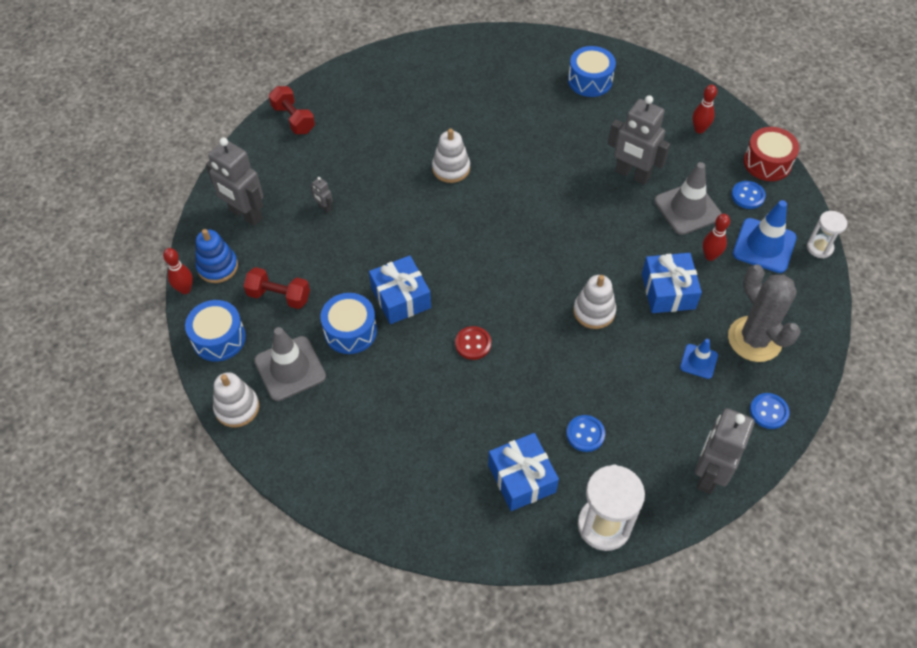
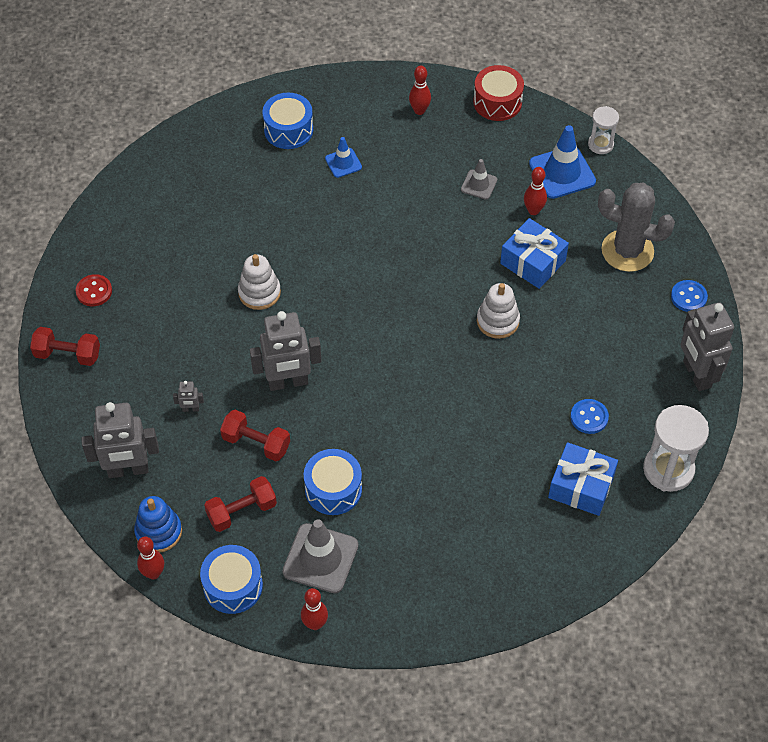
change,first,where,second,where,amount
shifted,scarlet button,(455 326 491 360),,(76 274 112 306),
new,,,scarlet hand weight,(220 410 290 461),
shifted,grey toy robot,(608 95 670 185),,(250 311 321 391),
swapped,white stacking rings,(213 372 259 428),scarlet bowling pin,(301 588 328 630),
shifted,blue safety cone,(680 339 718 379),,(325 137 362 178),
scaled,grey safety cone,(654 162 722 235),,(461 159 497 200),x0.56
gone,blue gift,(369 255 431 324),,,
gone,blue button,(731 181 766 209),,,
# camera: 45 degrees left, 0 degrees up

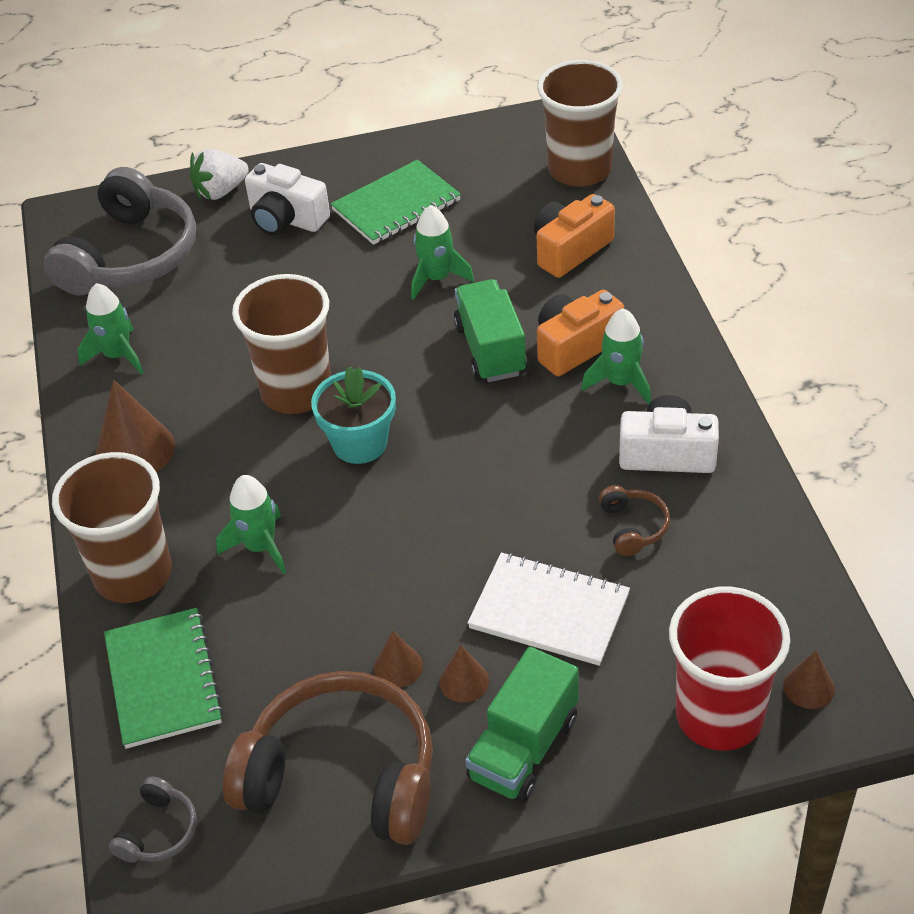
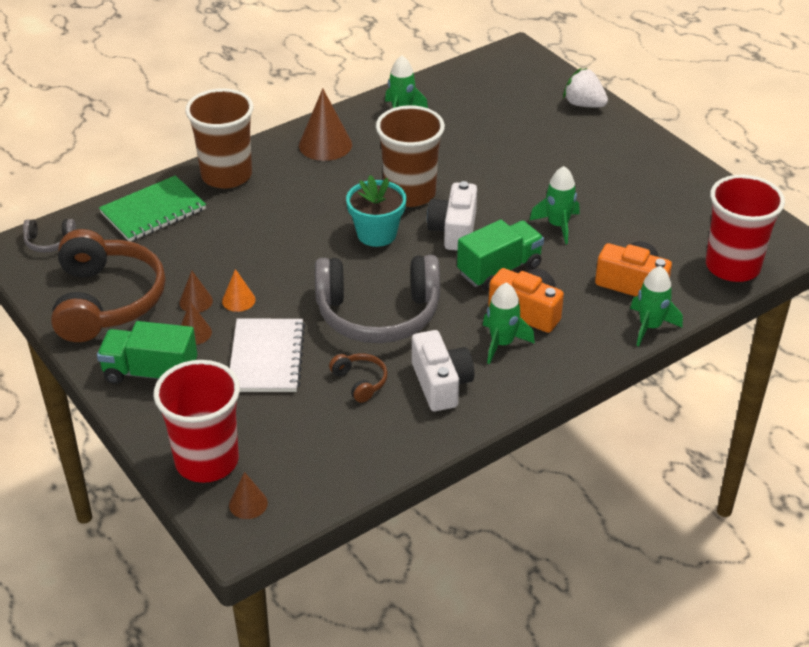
change,first,where,second,where,amount
new,,,orange-coloured solid cone,(222 269 255 312),
shifted,grey headphones,(44 167 196 296),,(315 255 440 343),
rotated,russet headphones,(599 485 670 556),,(329 353 388 403),90 degrees counterclockwise
shifted,white camera,(245 163 330 236),,(427 181 477 251),
shifted,emerald spaceship,(216 475 286 574),,(630 266 683 346),
repainted,russet beaker,(537 60 623 187),scarlet beaker,(706 175 785 282),
gone,emerald notepad,(330 160 461 245),,,
# camera: 65 degrees right, 5 degrees down

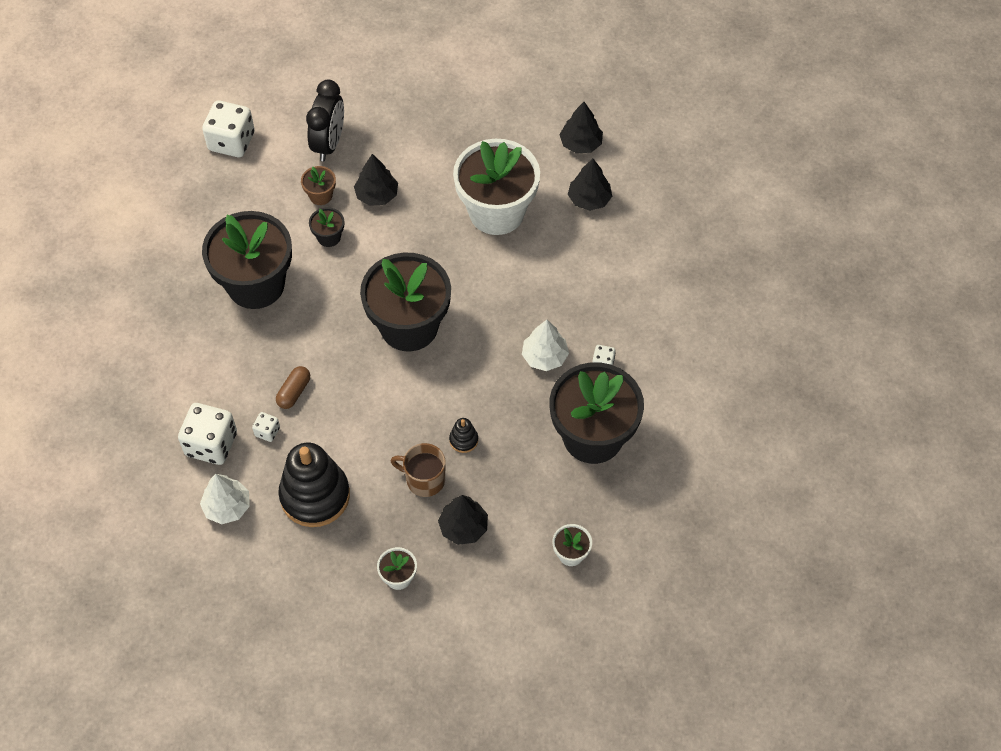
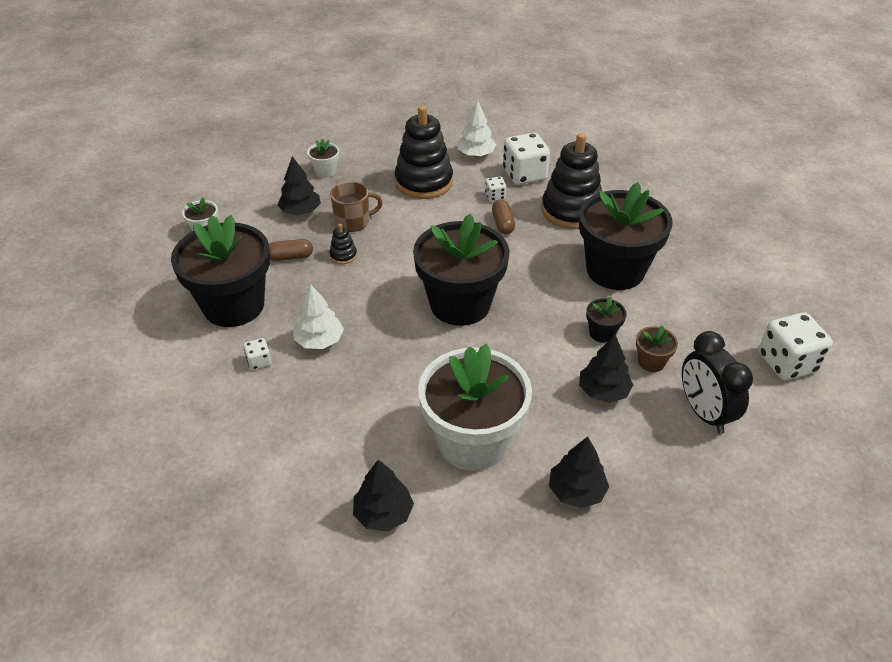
change,first,where,second,where,amount
new,,,russet pill shape,(269 239 313 261),
new,,,ebony stacking rings,(542 133 602 229),
shifted,ebony toy tree,(559 102 603 154),,(549 436 609 508),
# camera: 145 degrees right, 15 degrees down

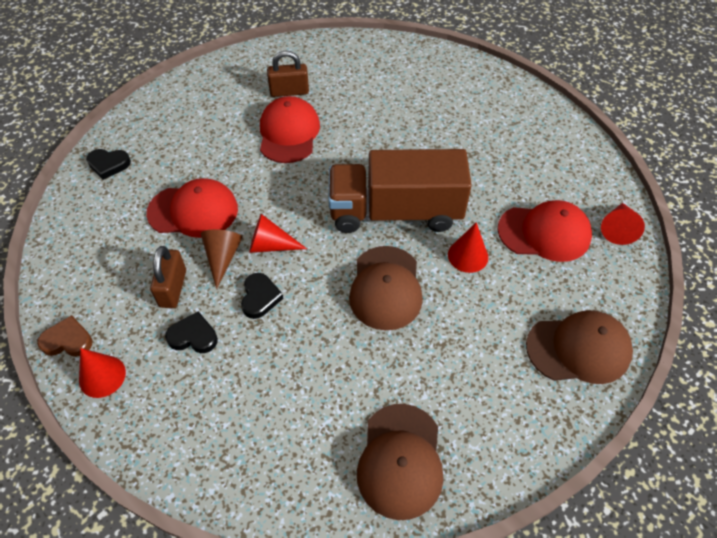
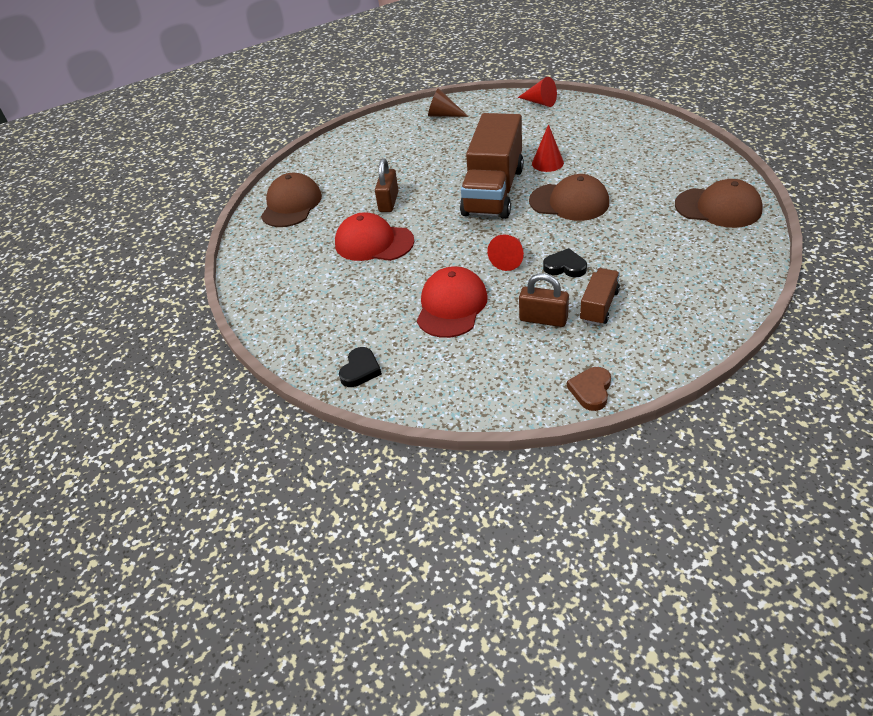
change,first,where,second,where,amount
shifted,russet baseball cap,(526 310 633 384),,(261 173 322 227),
shifted,russet lock,(267 51 309 97),,(375 158 399 212),
shifted,russet solid cone,(201 229 242 289),,(428 88 469 117),
swapped,ebony love heart,(165 311 218 353),russet truck,(580 268 620 325),
gone,scarlet solid cone,(79 348 126 398),,,
gone,scarlet baseball cap,(498 200 592 262),,,
# camera: 70 degrees left, 10 degrees down

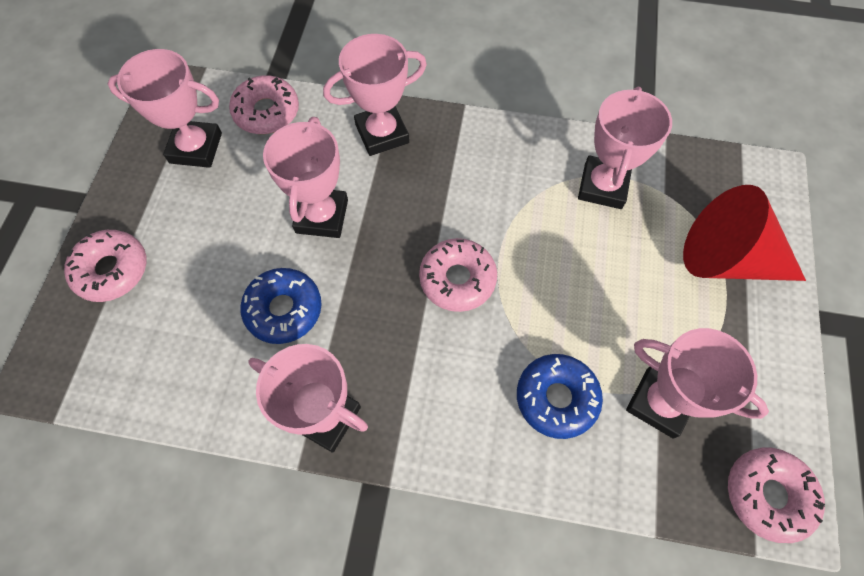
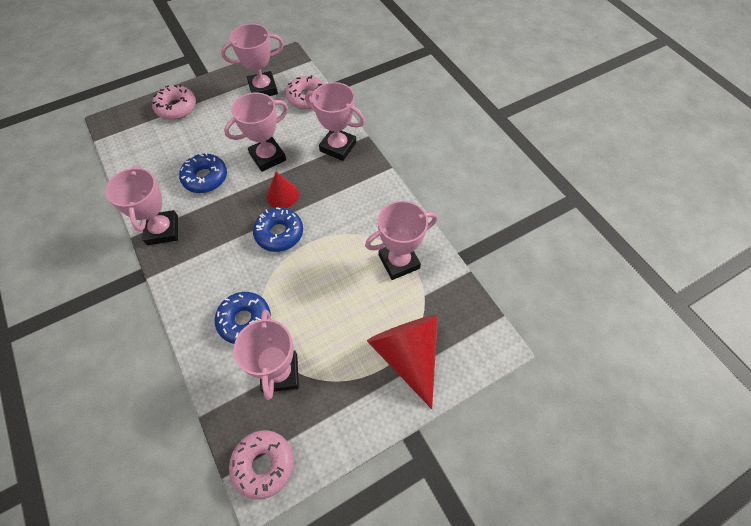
change,first,where,second,where,amount
rotated,rose-pink prize cup,(107 49 222 168),,(221 24 284 96),75 degrees counterclockwise
repainted,rose-pink doughnut,(419 238 497 312),blue doughnut,(253 207 303 252),
new,,,scarlet solid cone,(266 172 299 208),
# camera: 50 degrees right, 5 degrees down

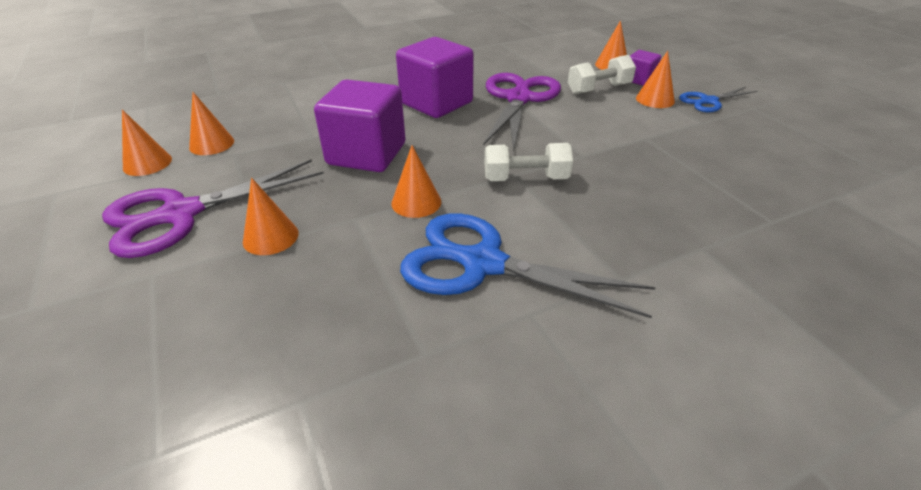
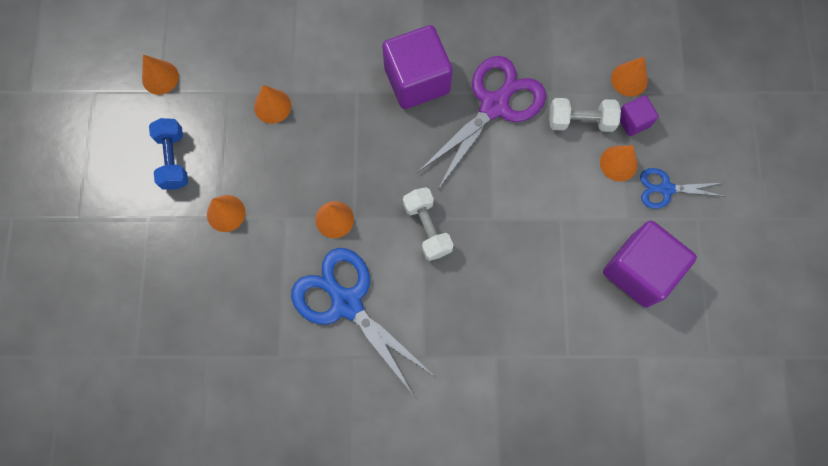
change,first,where,second,where,amount
swapped,royal purple pair of scissors,(102 159 324 258),blue hand weight,(149 118 188 190),
shifted,orange-coloured solid cone,(189 92 234 155),,(254 85 291 124),
rotated,white hand weight,(485 143 573 181),,(403 187 453 261),45 degrees clockwise
shifted,royal purple cube,(314 79 406 172),,(603 221 697 308),
# camera: 25 degrees right, 35 degrees up

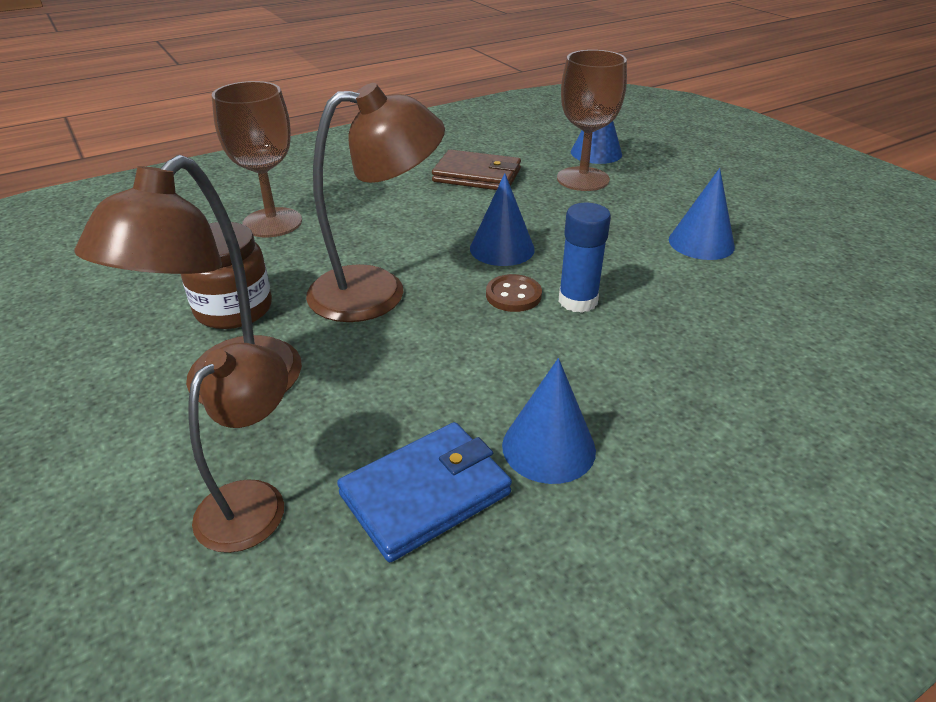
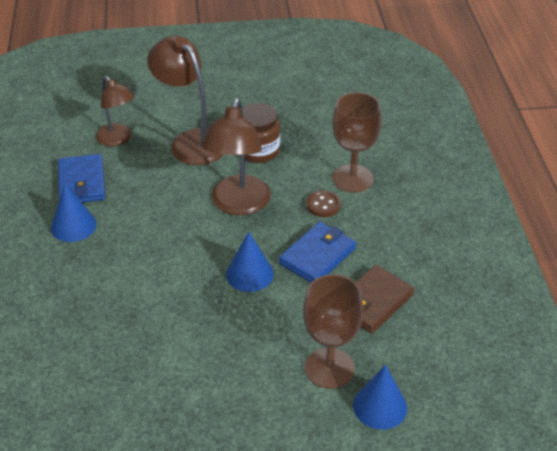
change,first,where,second,where,amount
new,,,blue card wallet,(279 222 356 283),
shifted,russet button,(486 274 542 312),,(306 190 341 217),
gone,blue glue stick,(559 203 611 313),,,
gone,blue solid cone,(669 168 735 260),,,
# camera: 115 degrees right, 5 degrees up

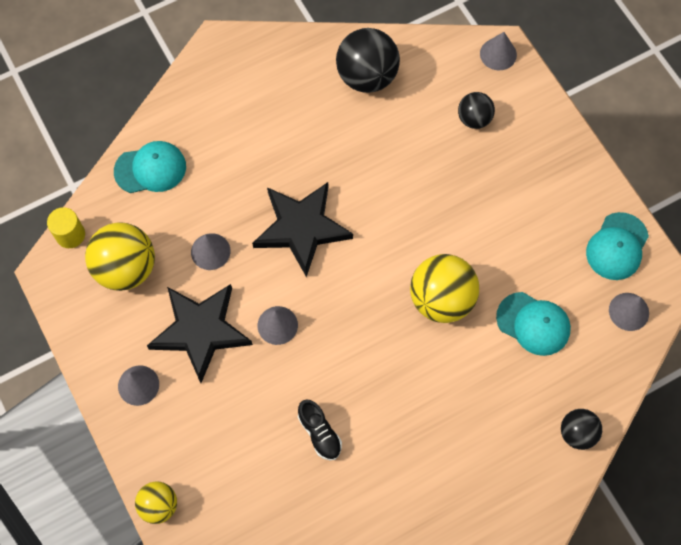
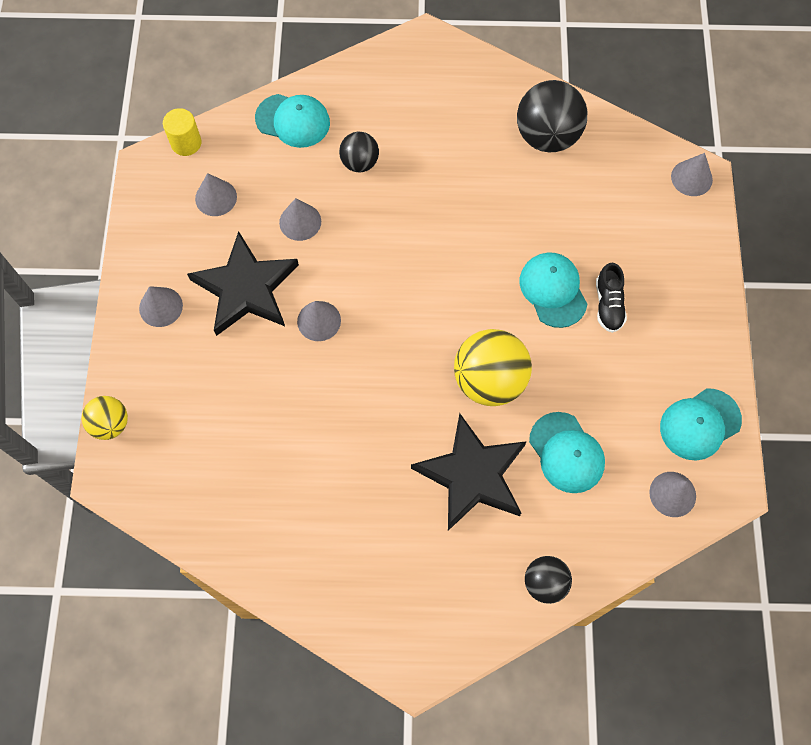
change,first,where,second,where,amount
swapped,golden ball,(85 222 155 291),grey solid cone,(195 173 237 216),
shifted,ebony ball,(458 92 495 129),,(339 132 379 172),
shifted,ebony star,(252 182 353 277),,(411 413 527 531),
new,,,teal baseball cap,(520 252 587 328),
shifted,ebony shoe,(298 400 342 460),,(596 263 627 333),
# camera: 30 degrees right, 0 degrees up

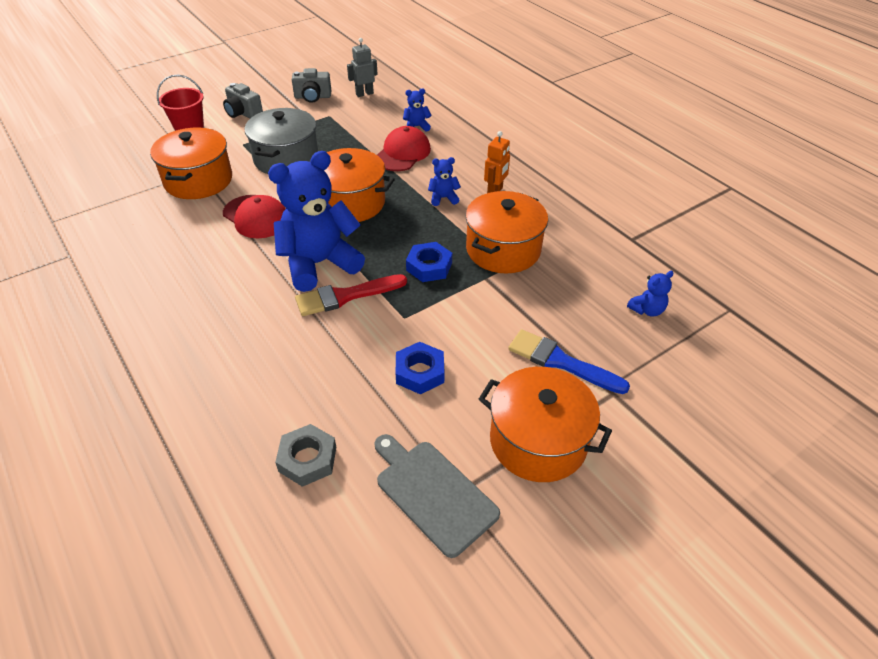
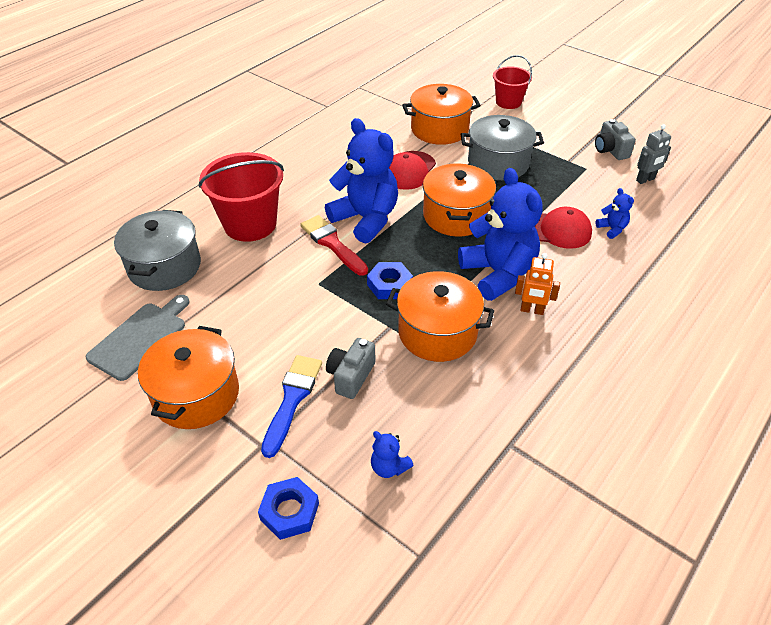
change,first,where,second,where,amount
swapped,grey nut,(275 424 336 487),grey pot,(114 210 201 291),
new,,,scarlet pail,(198 152 284 242),
shifted,blue nut,(396 342 445 394),,(258 477 319 540),
shifted,grey camera,(223 83 263 119),,(326 338 375 399),
scaled,blue teddy bear,(428 157 461 206),,(458 168 543 301),x2.38
rotated,grey toy robot,(347 38 378 97),,(636 124 671 184),105 degrees clockwise
# camera: 75 degrees right, 0 degrees up

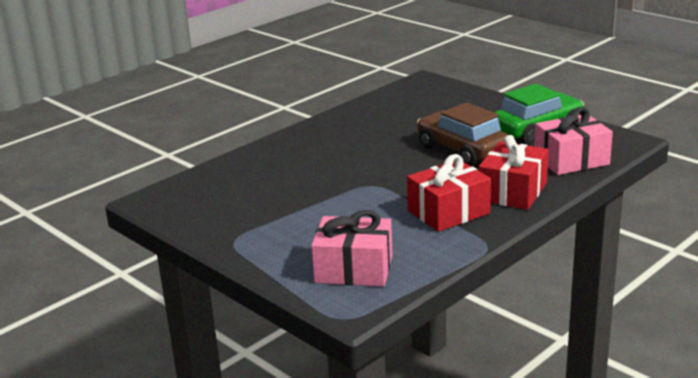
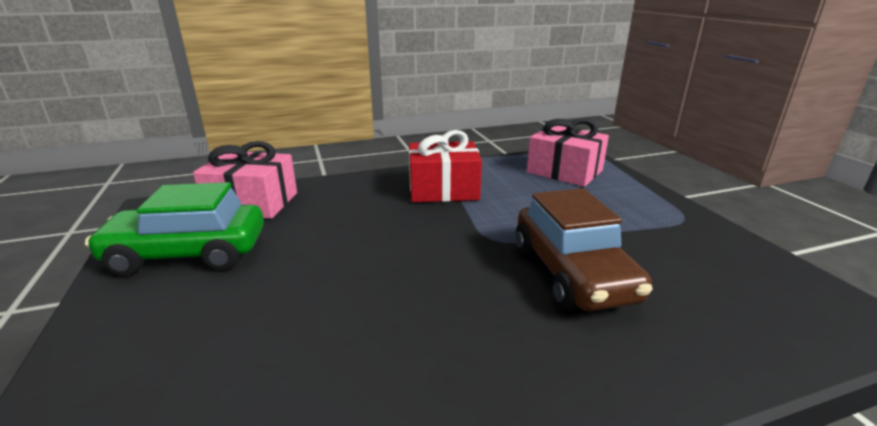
change,first,where,second,where,amount
shifted,russet car,(417 102 508 166),,(515 188 653 311),
gone,scarlet gift,(478 135 549 210),,,
# camera: 155 degrees left, 0 degrees up

